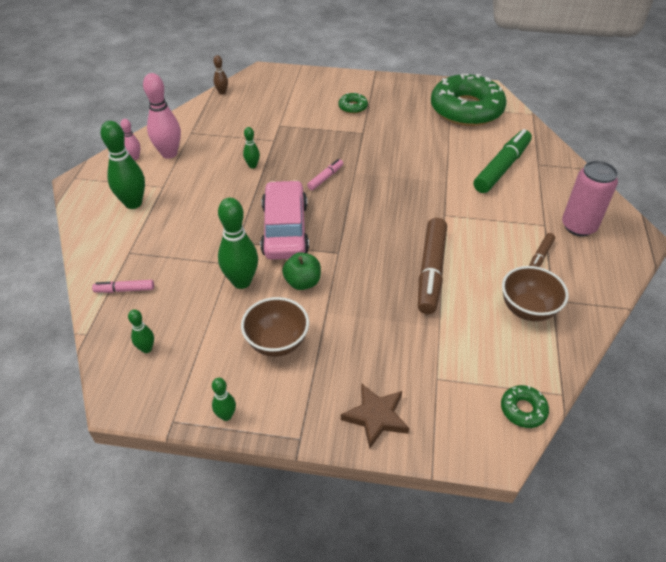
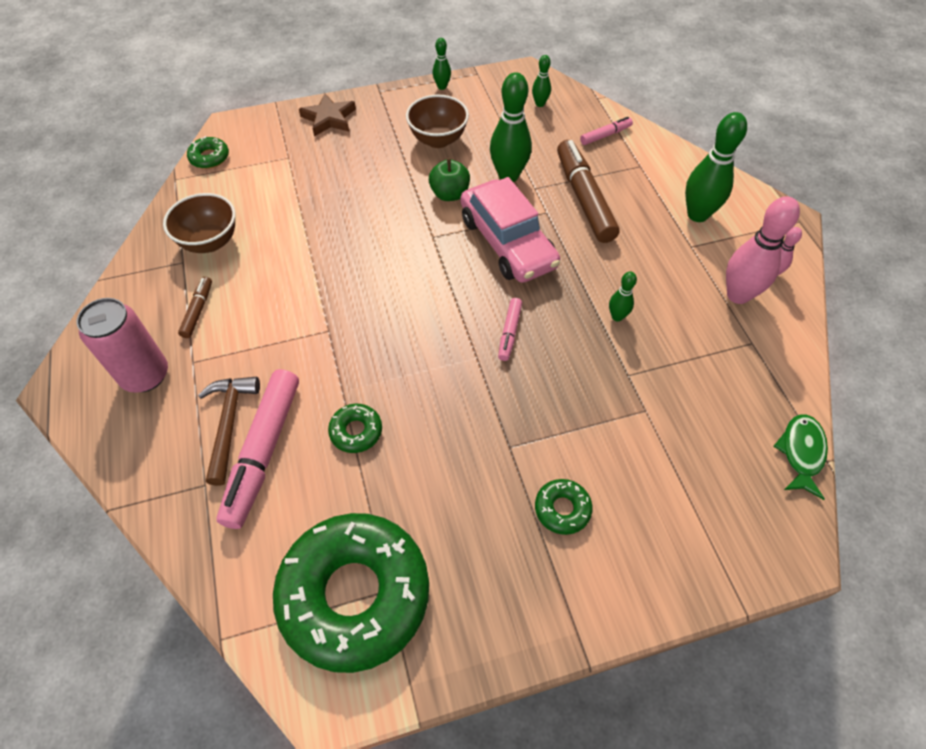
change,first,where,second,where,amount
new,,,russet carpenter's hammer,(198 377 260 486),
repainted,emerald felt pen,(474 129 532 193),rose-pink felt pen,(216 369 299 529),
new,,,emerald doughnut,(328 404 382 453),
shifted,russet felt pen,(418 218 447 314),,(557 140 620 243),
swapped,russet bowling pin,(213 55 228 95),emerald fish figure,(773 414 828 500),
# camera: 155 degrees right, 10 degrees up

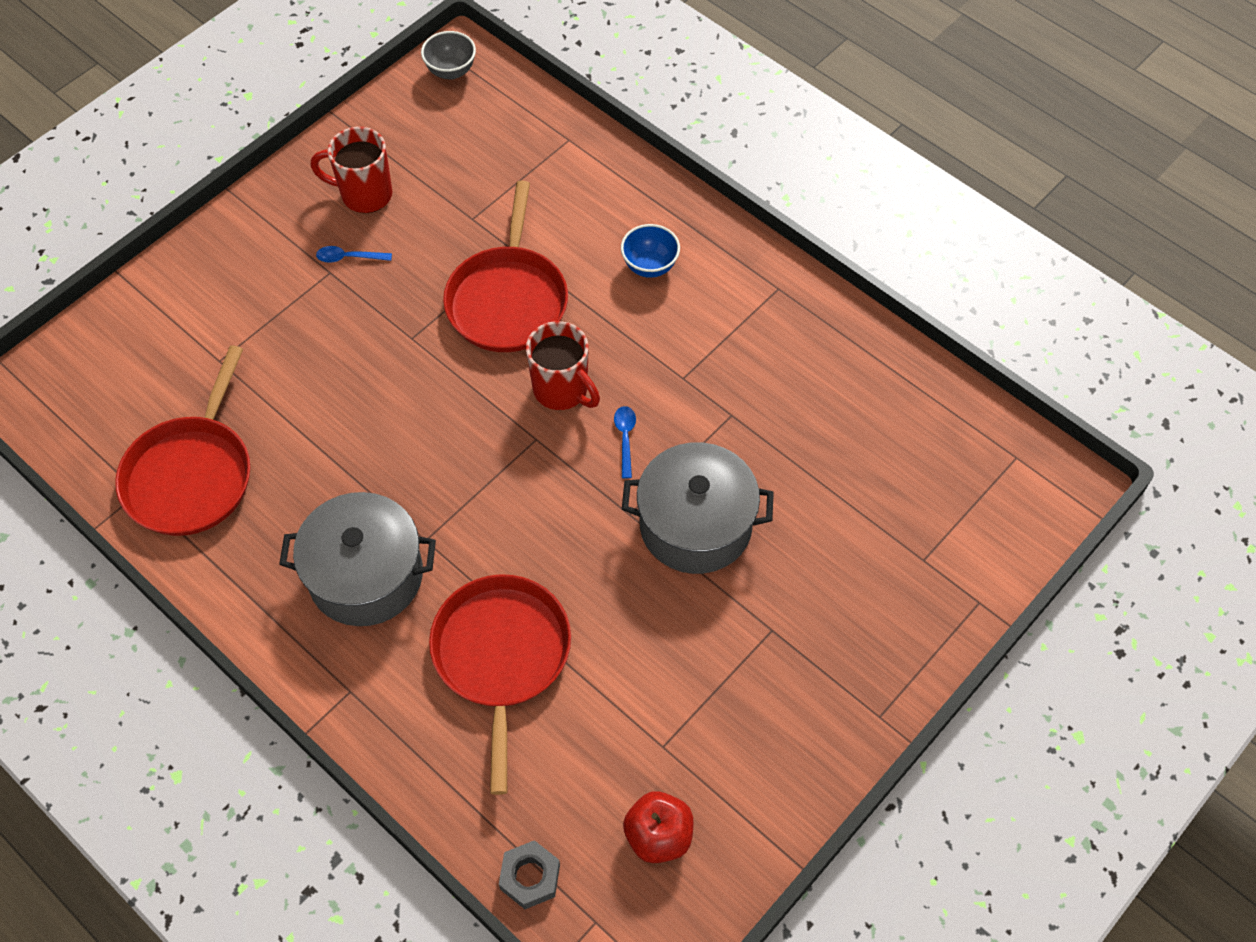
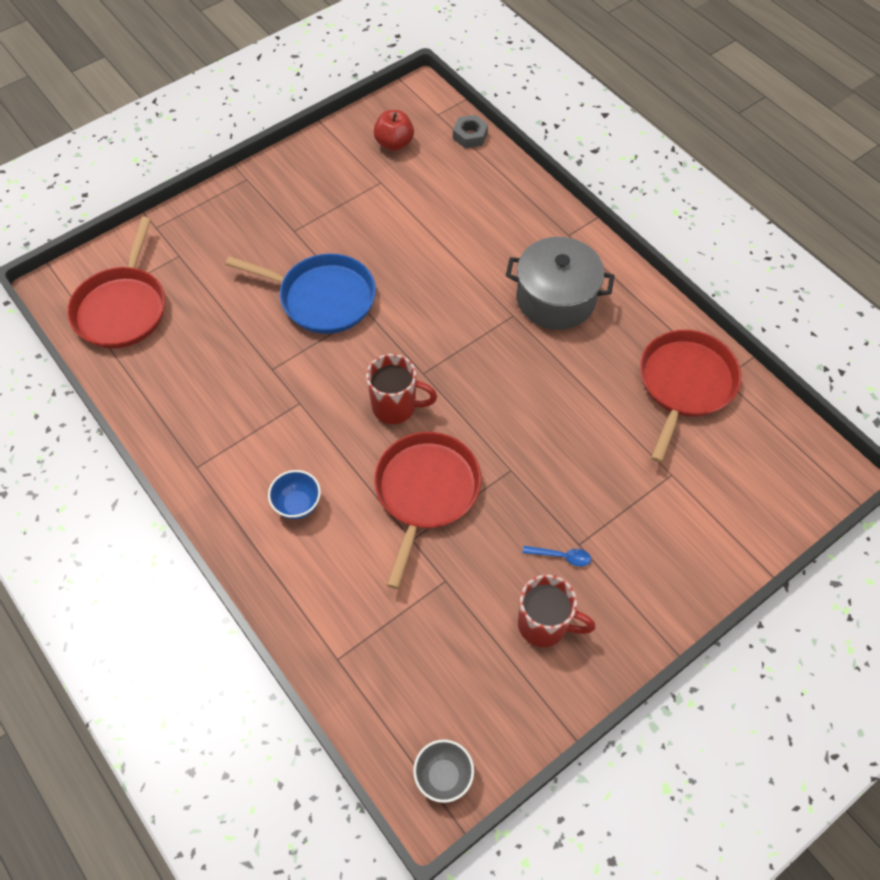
change,first,where,second,where,amount
shifted,scarlet skillet,(429 574 571 795),,(67 217 165 349),
swapped,grey pot,(622 442 774 574),blue skillet,(225 253 376 334),
rotated,scarlet tea mug,(526 321 600 410),,(366 354 437 424),135 degrees clockwise
gone,blue tablespoon,(614 406 636 478),,,
# camera: 170 degrees left, 0 degrees up

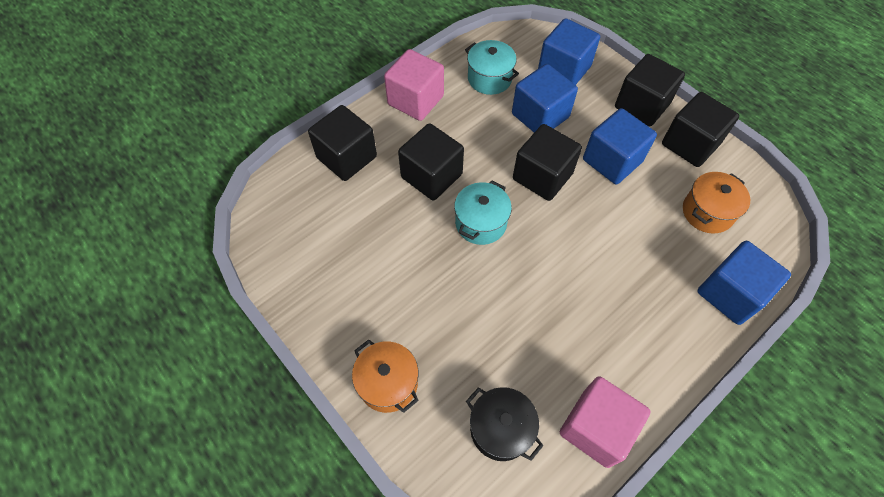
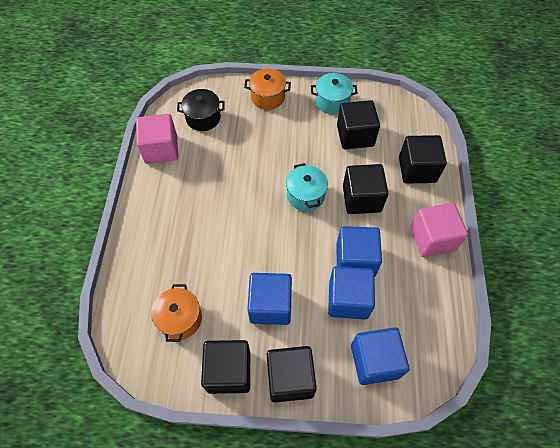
change,first,where,second,where,amount
shifted,teal pot,(465 40 519 95),,(311 73 358 114),
shifted,blue cube,(697 241 791 325),,(336 226 382 277),
shifted,ebony cube,(513 124 582 201),,(337 100 380 149),
# camera: 135 degrees right, 0 degrees up

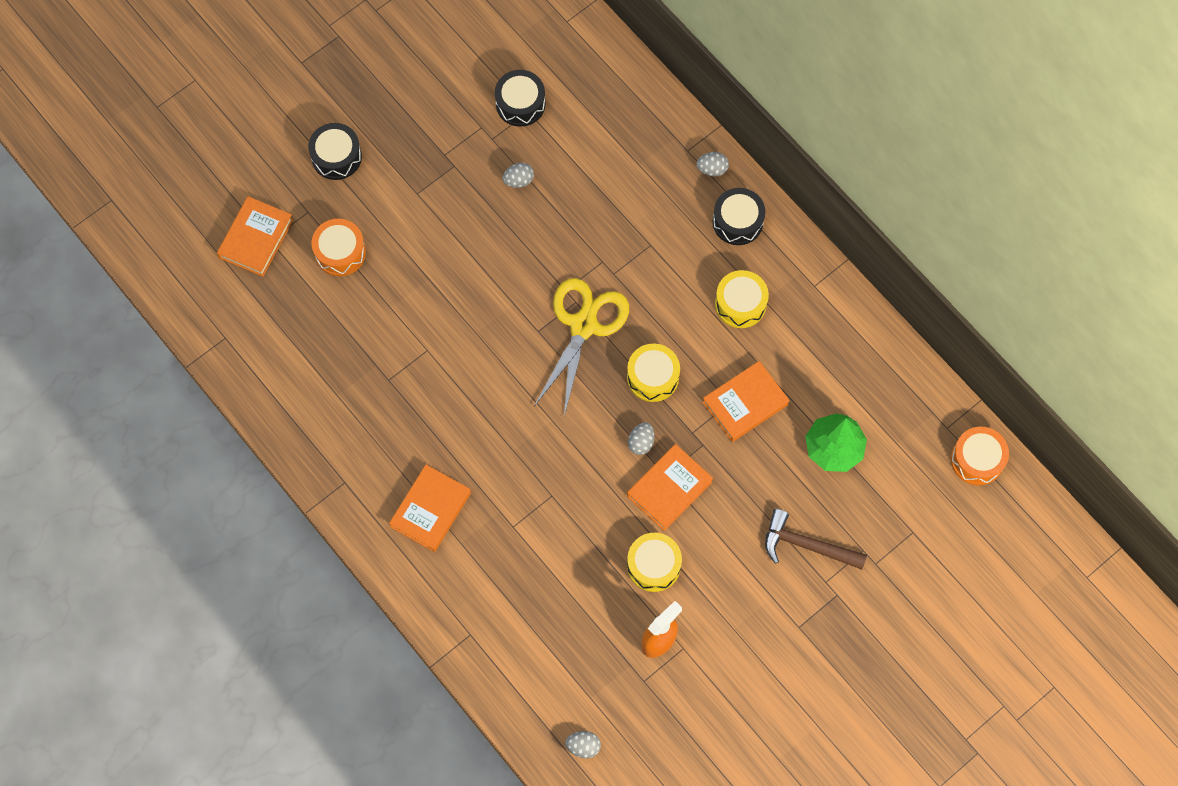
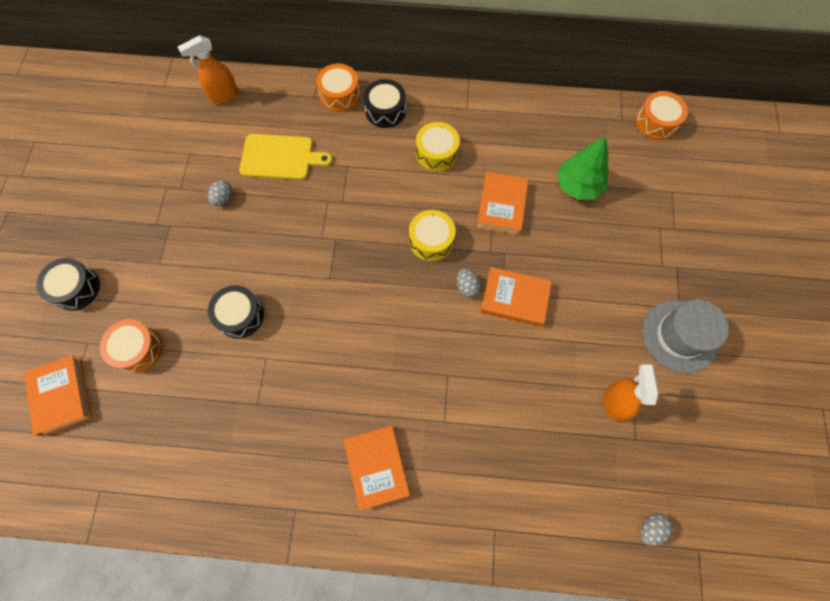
change,first,where,second,where,amount
new,,,orange-coloured sprayer,(178 35 238 104),
shifted,ebony toy drum,(495 70 545 127),,(208 285 264 339),
new,,,golden bread board,(239 134 333 180),
swapped,grey egg shape,(696 152 729 176),orange-coloured toy drum,(316 64 360 112),
rotated,orange-coloured hardback,(627 444 713 531),,(480 267 552 327),75 degrees counterclockwise
new,,,grey top hat,(643 299 729 373),
gone,golden pair of scissors,(534 278 629 416),,,
gone,golden toy drum,(627 533 682 592),,,
gone,russet carpenter's hammer,(765 509 867 570),,,
# camera: 45 degrees left, 0 degrees up

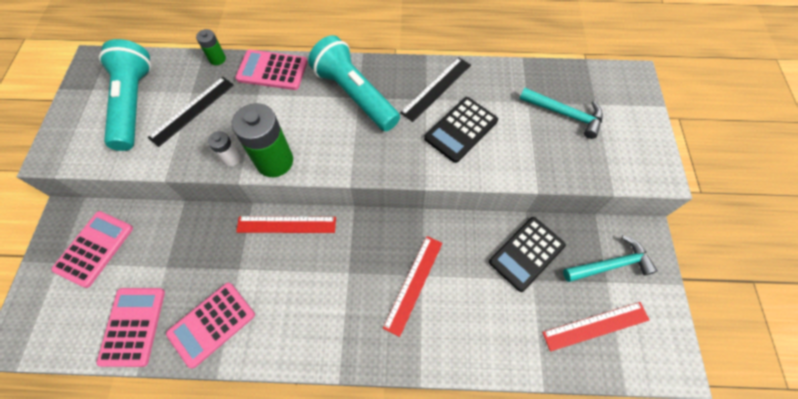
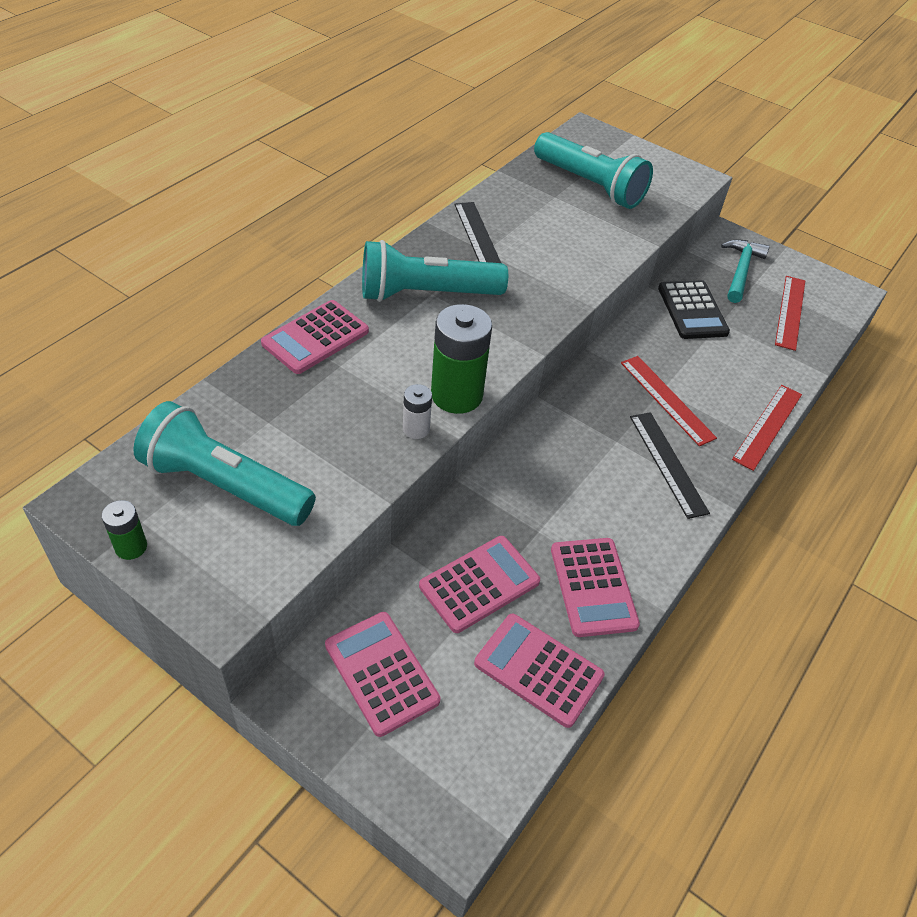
change,first,where,second,where,amount
shifted,emerald AA battery,(196 29 226 65),,(102 500 147 560),
new,,,rose-pink calculator,(419 536 540 633),
swapped,teal carpenter's hammer,(519 87 603 139),teal flashlight,(534 132 653 209),
shifted,ebony ruler,(147 77 234 147),,(630 412 710 519),
shifted,scarlet ruler,(236 216 336 233),,(732 385 802 471),
gone,ebony calculator,(424 97 498 163),,,
# camera: 60 degrees left, 15 degrees down

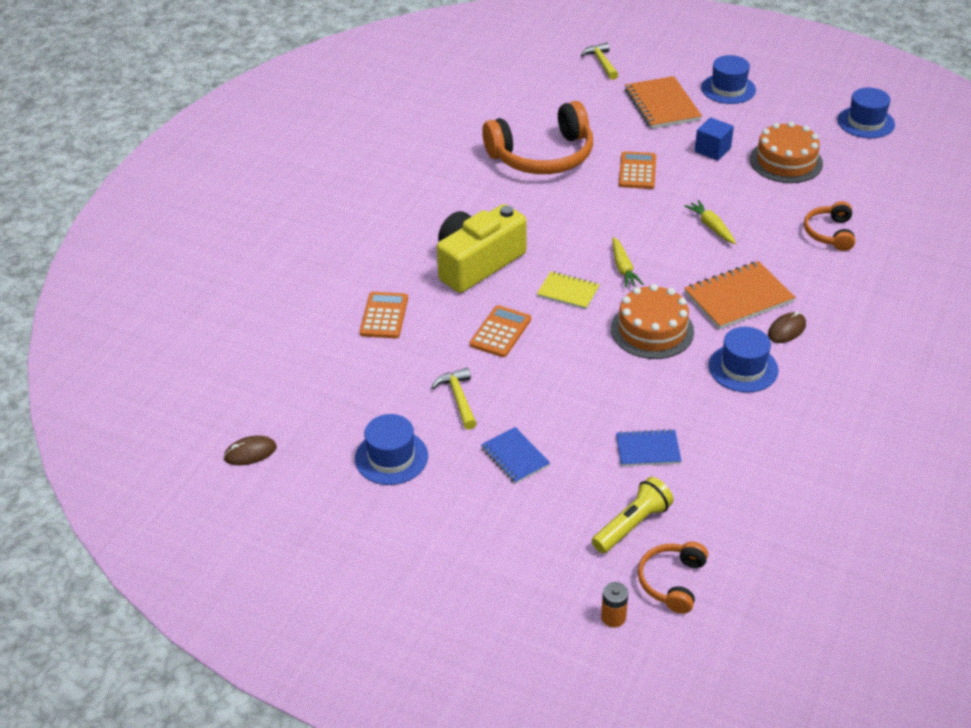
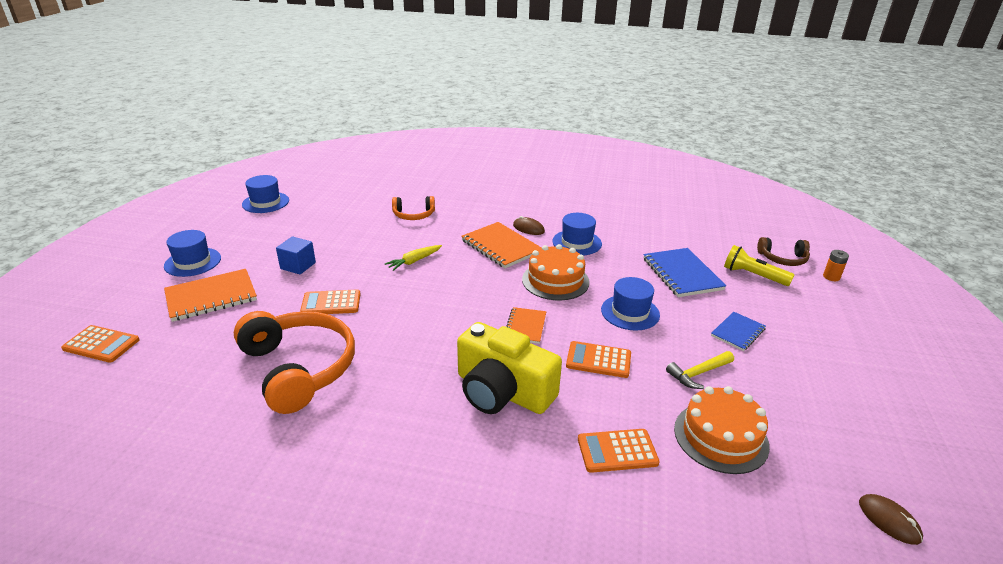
change,first,where,second,where,amount
swapped,golden carpenter's hammer,(581 42 618 80),orange-coloured calculator,(61 325 140 363),
repainted,golden notepad,(537 271 600 309),orange-coloured notepad,(507 307 546 344),
shifted,blue top hat,(355 414 428 485),,(601 277 660 330),
scaled,blue notepad,(616 429 682 466),,(643 248 726 297),x1.68
shifted,orange-coloured layer cake,(750 121 823 183),,(674 386 770 474),
repainted,orange-coloured headphones,(638 542 708 614),russet headphones,(757 237 810 266),
gone,golden carrot,(613 237 644 288),,,
# camera: 105 degrees left, 10 degrees down

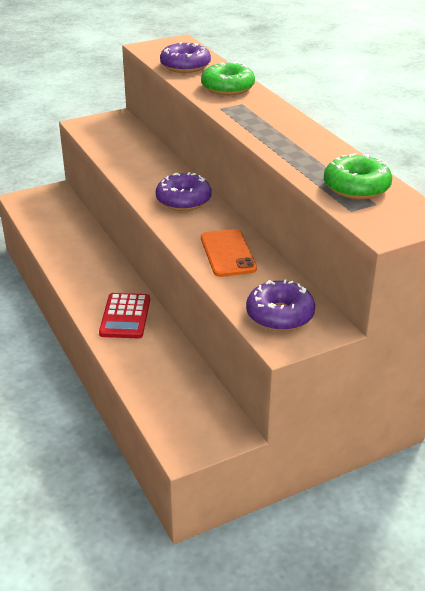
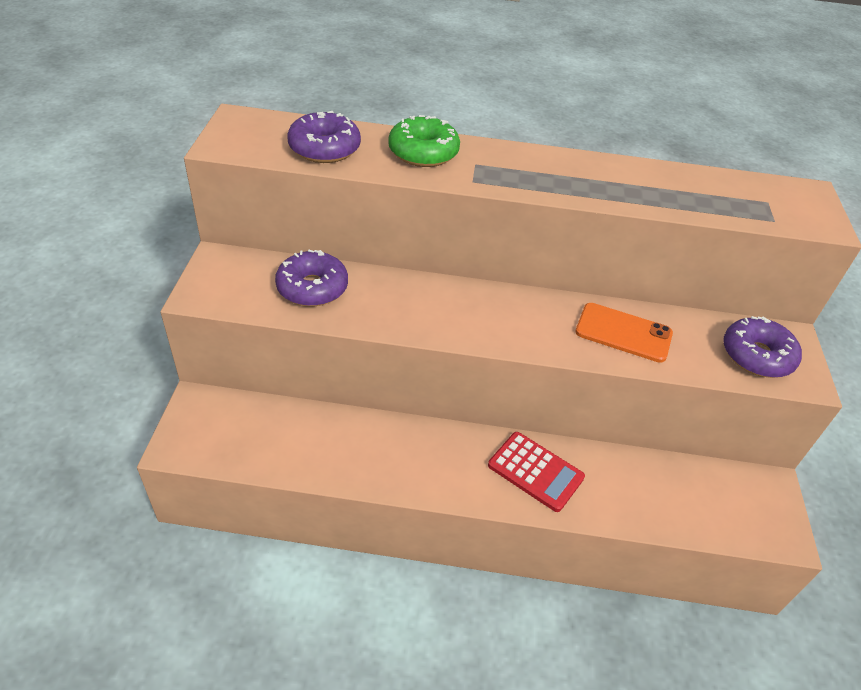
change,first,where,second,where,amount
shifted,royal purple doughnut,(156 172 212 211),,(275 250 348 306),
gone,emerald doughnut,(324 153 392 200),,,
# camera: 60 degrees left, 10 degrees up

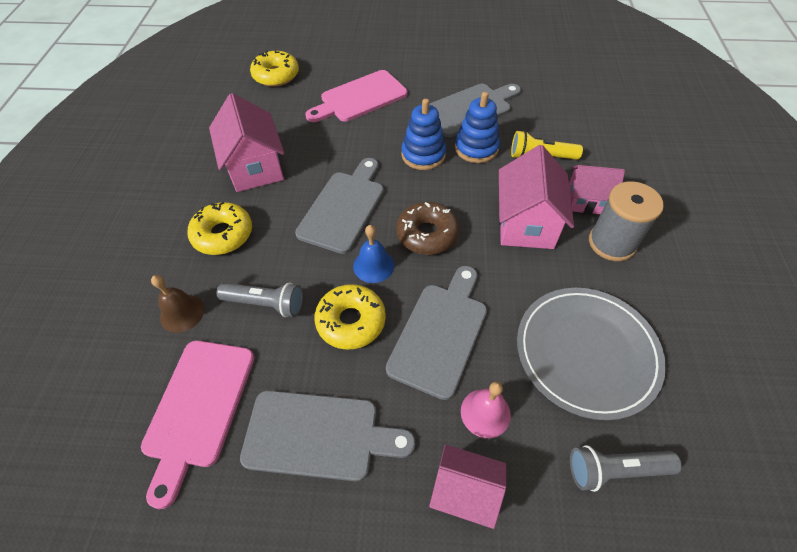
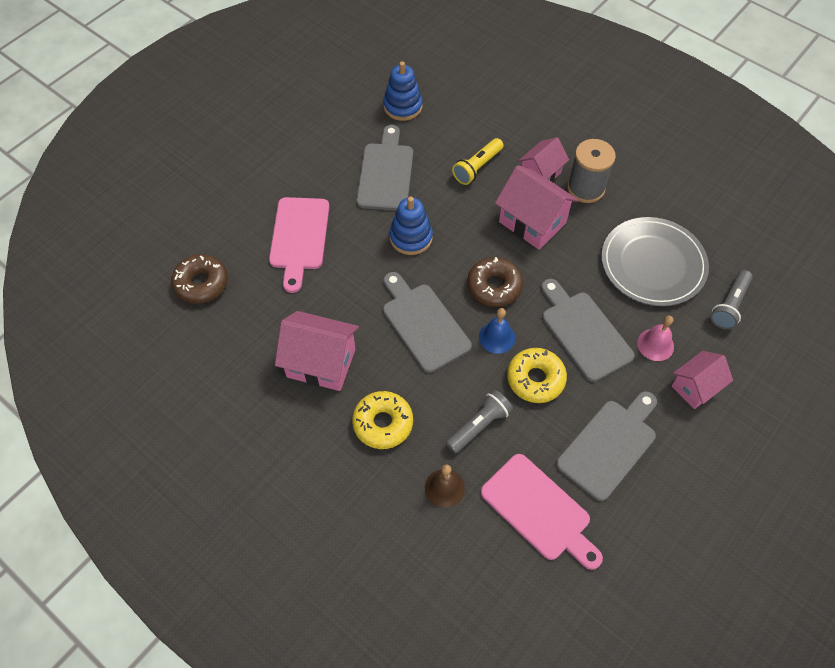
change,first,where,second,where,amount
repainted,golden doughnut,(250 50 299 87),russet doughnut,(171 254 228 304),
shifted,blue stacking rings,(455 92 500 163),,(383 61 423 121),
# camera: 55 degrees left, 5 degrees up

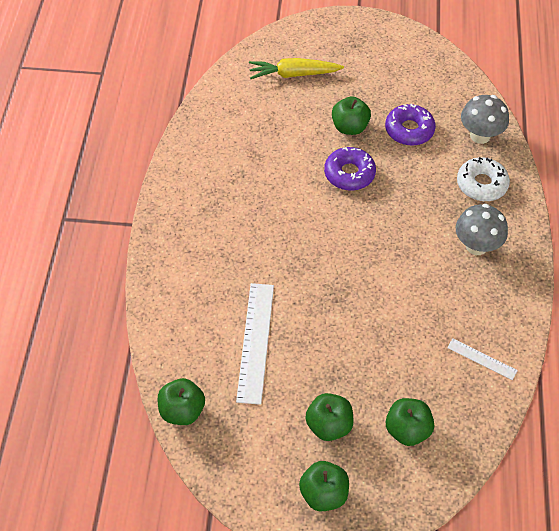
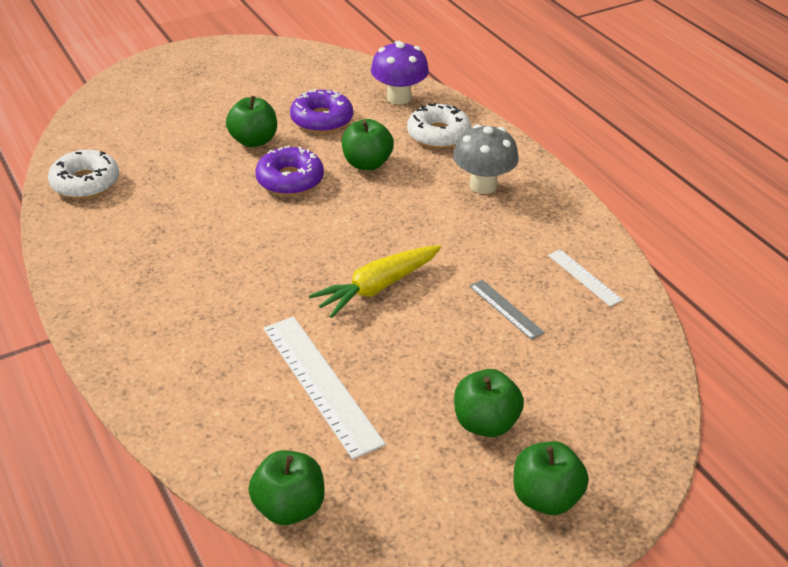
change,first,where,second,where,amount
new,,,white doughnut,(48 150 119 199),
shifted,golden carrot,(249 58 344 79),,(309 245 441 318),
shifted,emerald apple fruit,(386 398 434 446),,(342 119 394 170),
repainted,grey toadstool,(461 95 509 144),royal purple toadstool,(371 41 429 105),
new,,,grey ruler,(469 280 545 340),
rotated,white ruler,(447 338 518 380),,(548 249 623 307),60 degrees clockwise
# camera: 35 degrees left, 15 degrees down

